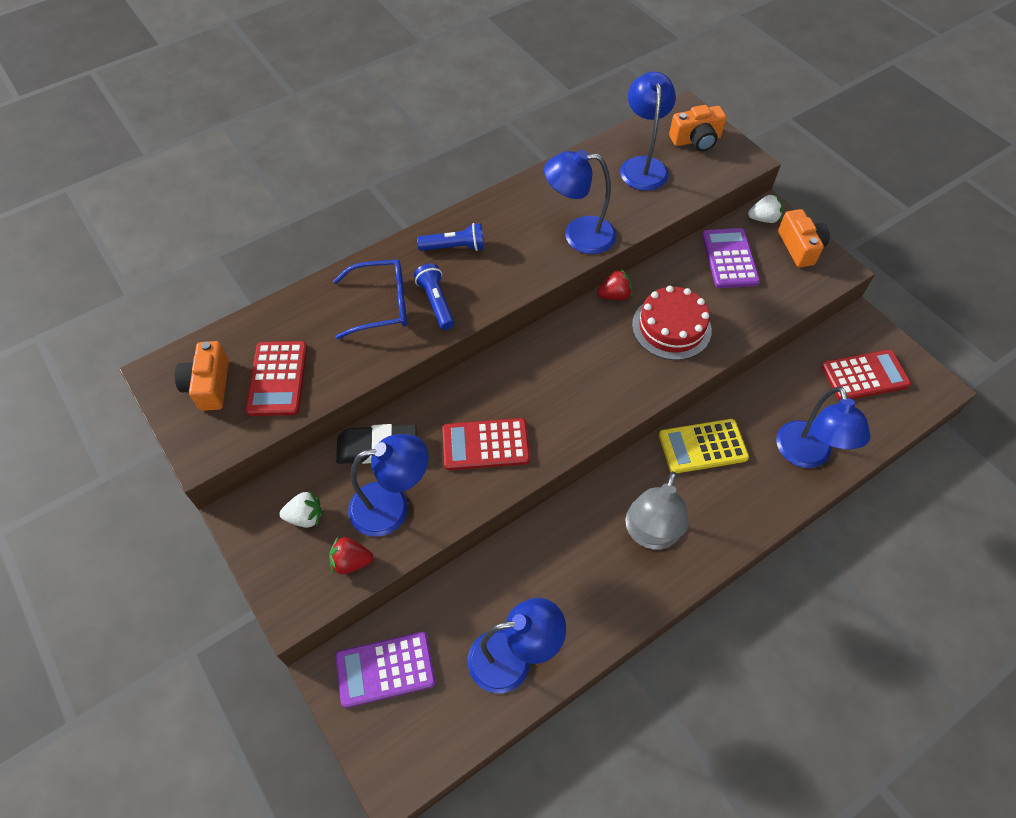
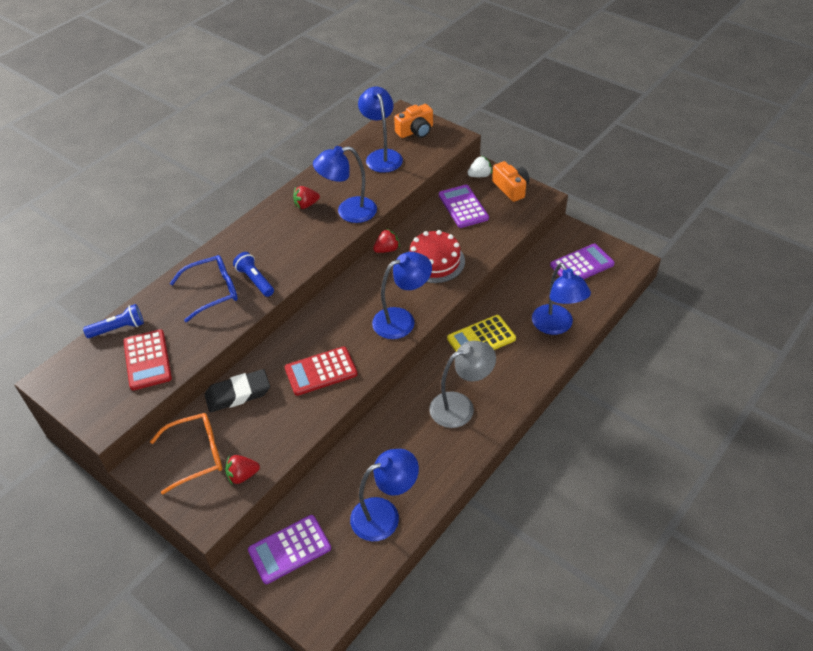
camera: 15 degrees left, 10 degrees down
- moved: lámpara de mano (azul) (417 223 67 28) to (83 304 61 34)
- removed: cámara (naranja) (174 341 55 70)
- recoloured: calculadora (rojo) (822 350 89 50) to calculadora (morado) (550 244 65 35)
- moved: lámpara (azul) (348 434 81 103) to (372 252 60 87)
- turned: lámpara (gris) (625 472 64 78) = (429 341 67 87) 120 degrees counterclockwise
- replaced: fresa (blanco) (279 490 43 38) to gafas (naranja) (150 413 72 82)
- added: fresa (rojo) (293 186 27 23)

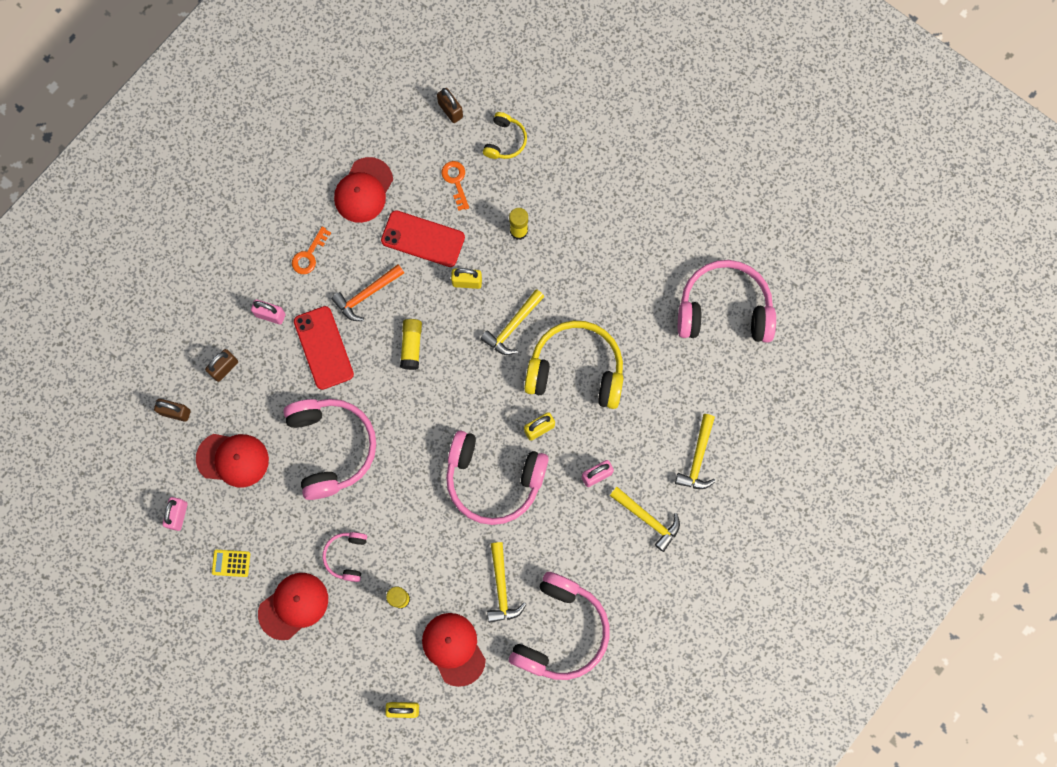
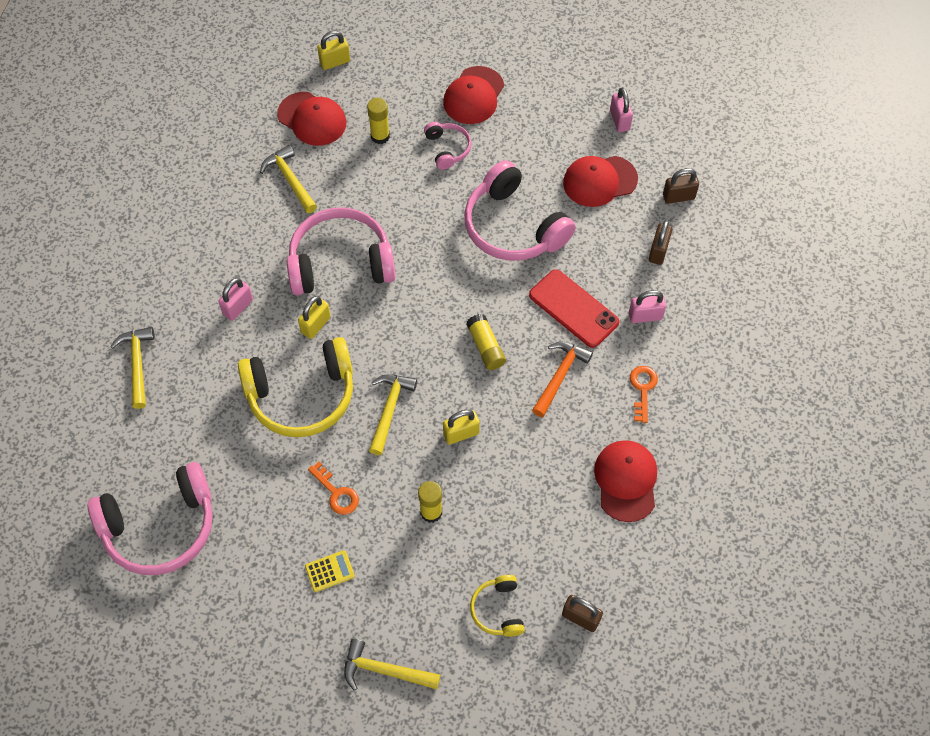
camera: 155 degrees right, 15 degrees down
- moved: llave (naranja) (442 161 27 50) to (308 462 51 53)
- removed: móvil (rojo) (381 210 84 57)
- moved: martillo (amarillo) (610 487 70 65) to (344 639 97 52)
- moved: calculadora (amarillo) (212 550 38 27) to (305 550 50 42)
- removed: auriculares (rosa) (509 572 100 108)

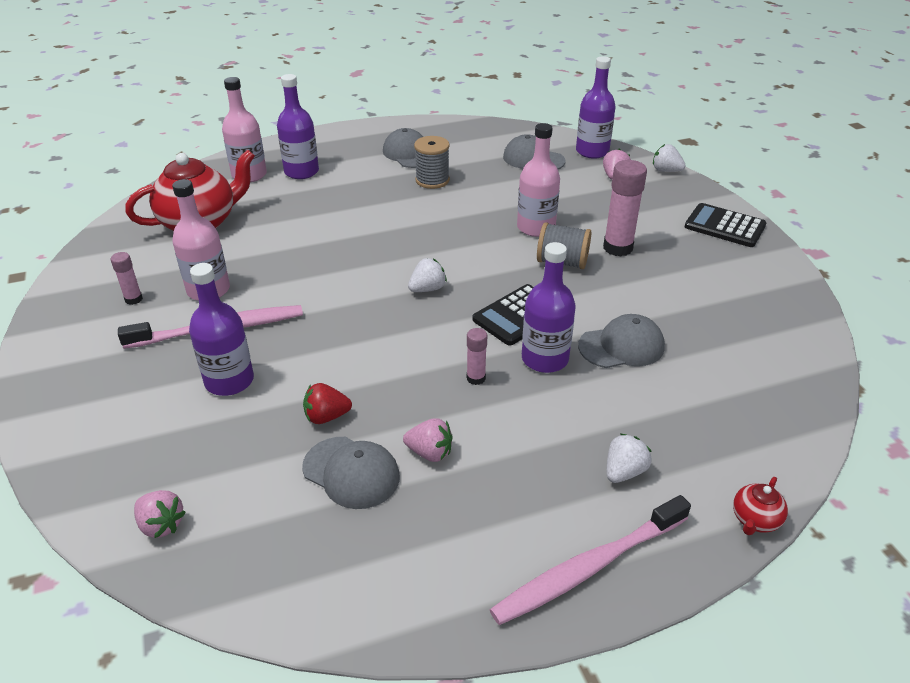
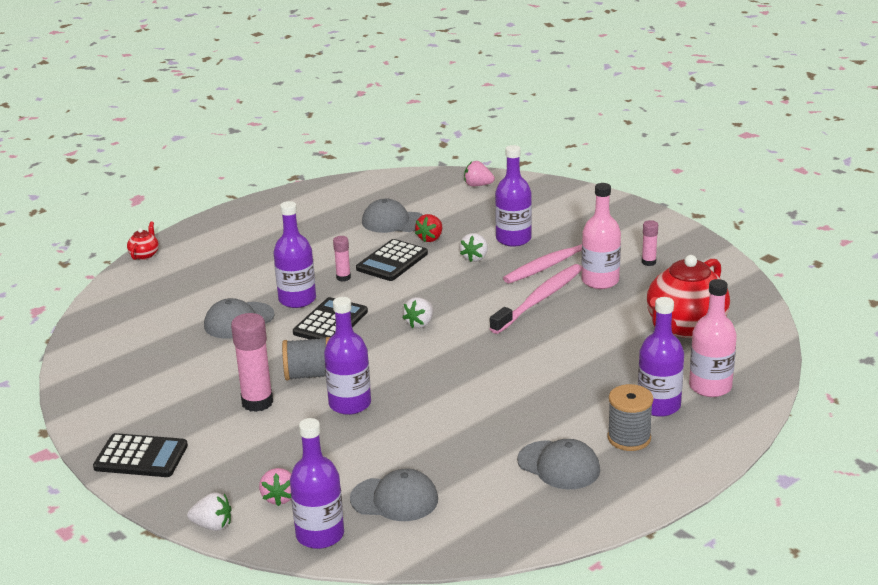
camera: 160 degrees right, 10 degrees down
- recoloured: botella (rosa) (517 123 43 114) to botella (morado) (324 297 47 118)
- moved: carrete (gris) (414 136 36 53) to (607 384 46 67)
- turned: fresa (rojo) (303 383 49 41) = (415 214 27 28) 150 degrees clockwise
- removed: fresa (rosa) (403 418 50 44)
- moved: fresa (blanco) (607 434 45 49) to (459 233 29 29)
- moved: cepillo de dientes (rosa) (489 495 202 130) to (490 264 92 70)
- added: calculadora (negro) (356 239 72 42)

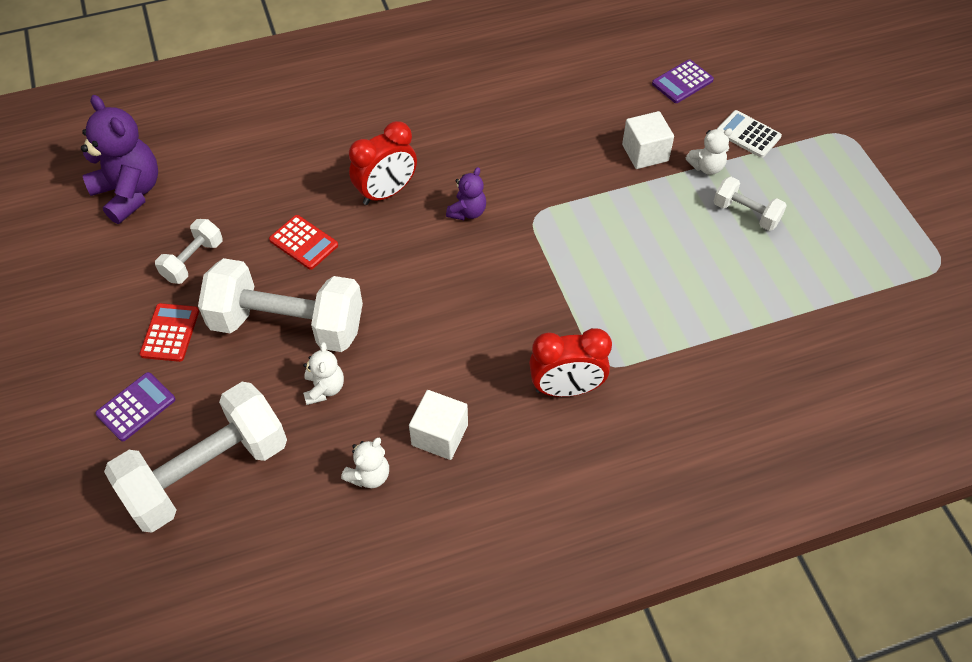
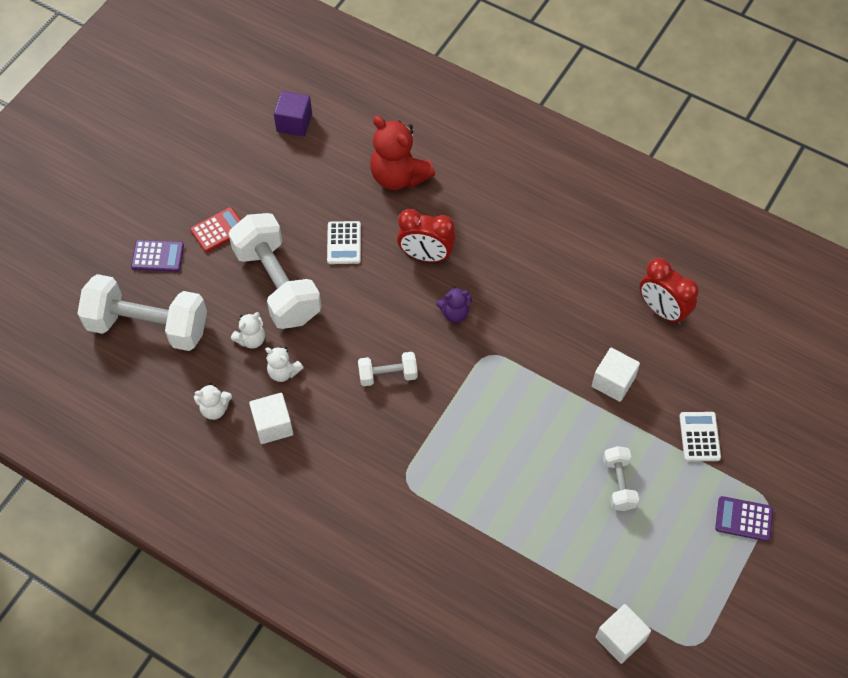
camera: 50 degrees right, 5 degrees up
- moved: calculadora (morado) (652 59 62 44) to (715 496 58 45)
- replaced: osito (morado) (81 95 77 129) to cubo (morado) (274 91 38 46)
- moved: osito (blanco) (686 128 47 47) to (265 346 39 36)
- recoloured: calculadora (rojo) (269 215 69 55) to calculadora (blanco) (327 221 34 43)
- moved: mancuerna (blanco) (155 219 67 65) to (358 352 60 34)
- moved: despertador (rojo) (529 328 83 69) to (640 258 59 67)
- added: osito (rojo) (370 116 65 74)
- added: cubo (blanco) (596 604 55 60)

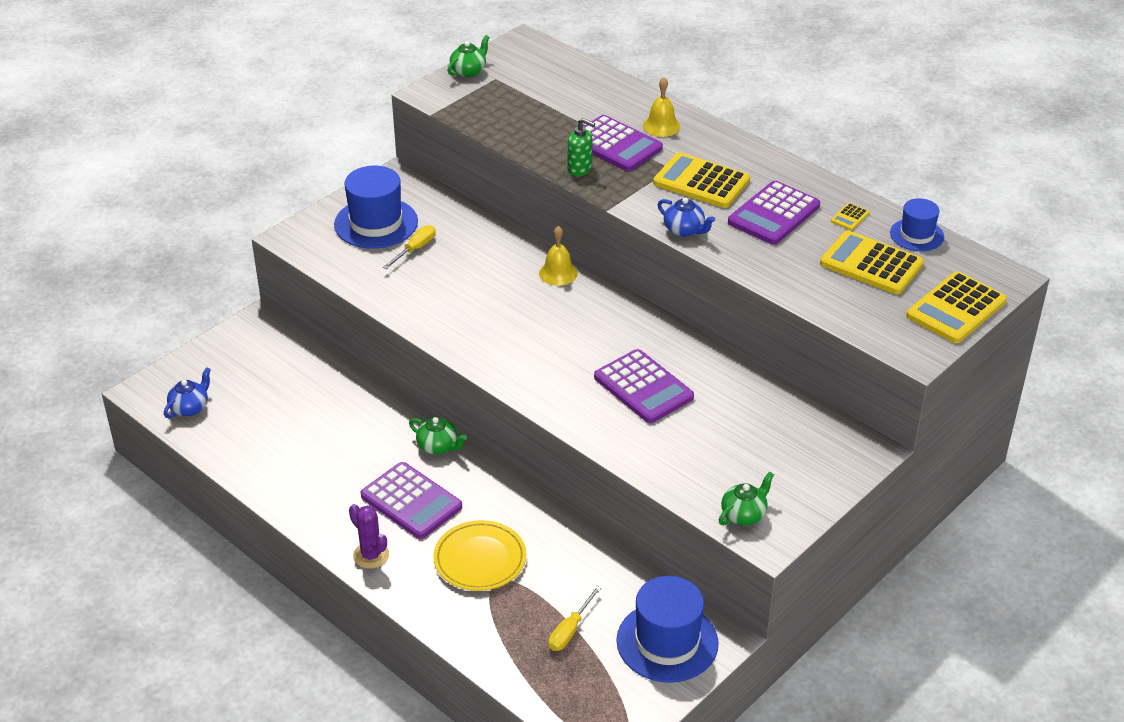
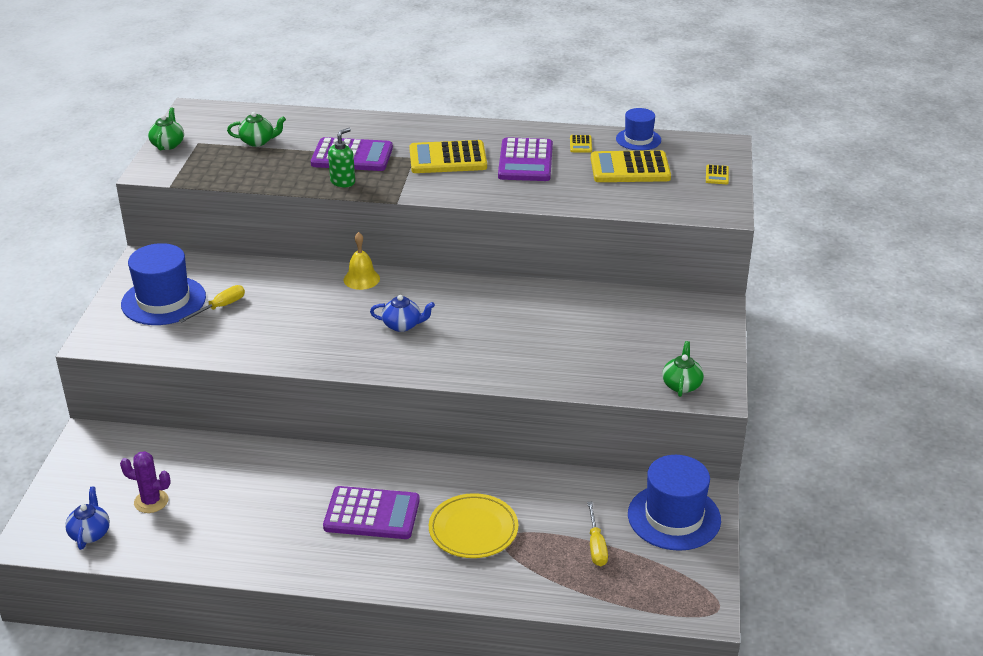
camera: 35 degrees left, 5 degrees down
- removed: campana (amarillo) (643 77 37 60)
- turned: dispensador de jabón (verde) (568 118 27 58) = (328 128 27 59) 45 degrees counterclockwise
- moved: tetera (azul) (658 197 57 40) to (370 295 65 37)
- turned: destornillador (amarillo) (383 225 52 44) = (179 285 66 37) 45 degrees clockwise
- resized: calculadora (amarillo) (906 271 101 72) = (706 165 23 19) x0.43
- removed: calculadora (morado) (594 349 100 74)
- moved: tetera (verde) (409 417 58 37) to (227 112 59 35)
- moved: cactus (morado) (349 504 40 65) to (120 451 51 62)

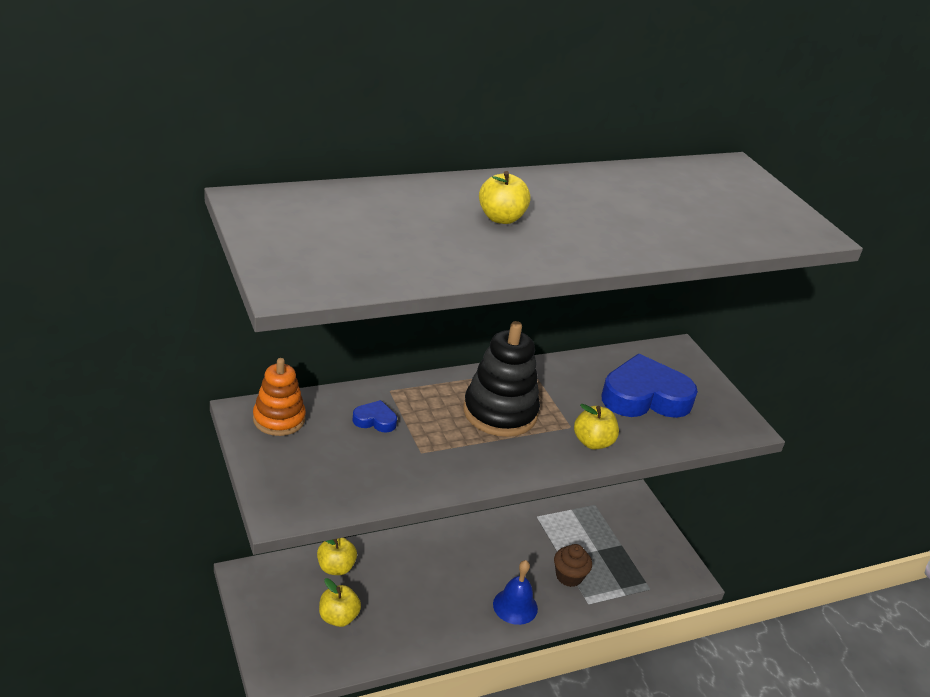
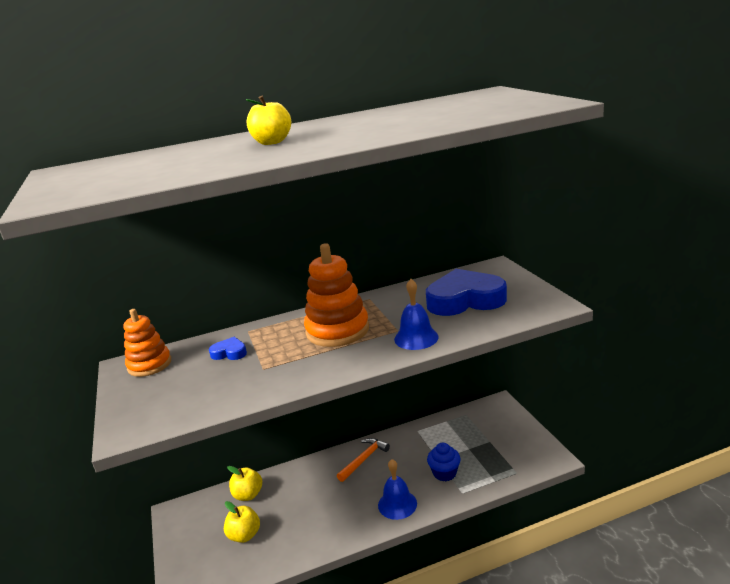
camera: 10 degrees right, 10 degrees down
- recoloured: juguete apilable (negro) (463 321 77 116) to juguete apilable (naranja) (304 244 65 103)
- replaced: manzana (amarillo) (574 404 45 45) to campana (azul) (394 279 45 71)
- recoloured: magdalena (marrón) (554 544 38 43) to magdalena (azul) (427 443 34 38)
- added: martillo (naranja) (337 438 53 44)

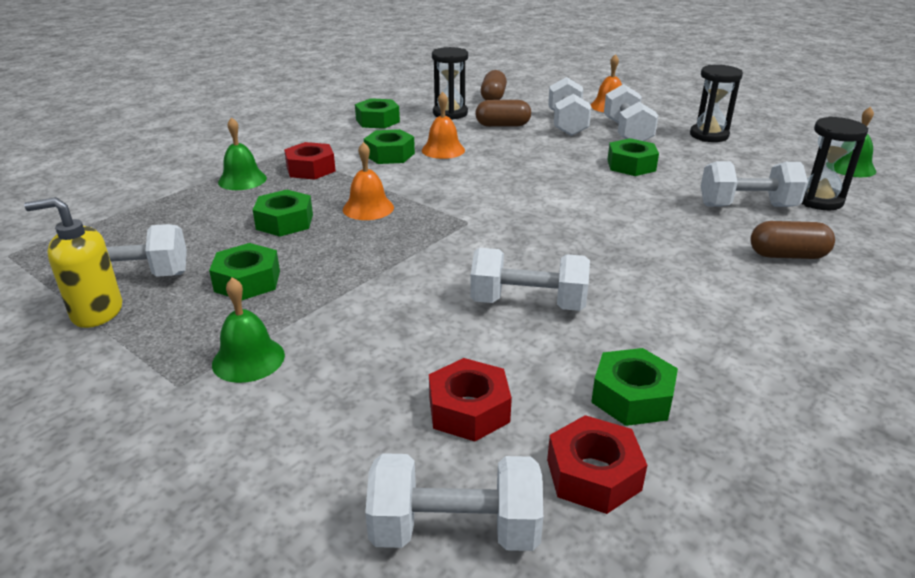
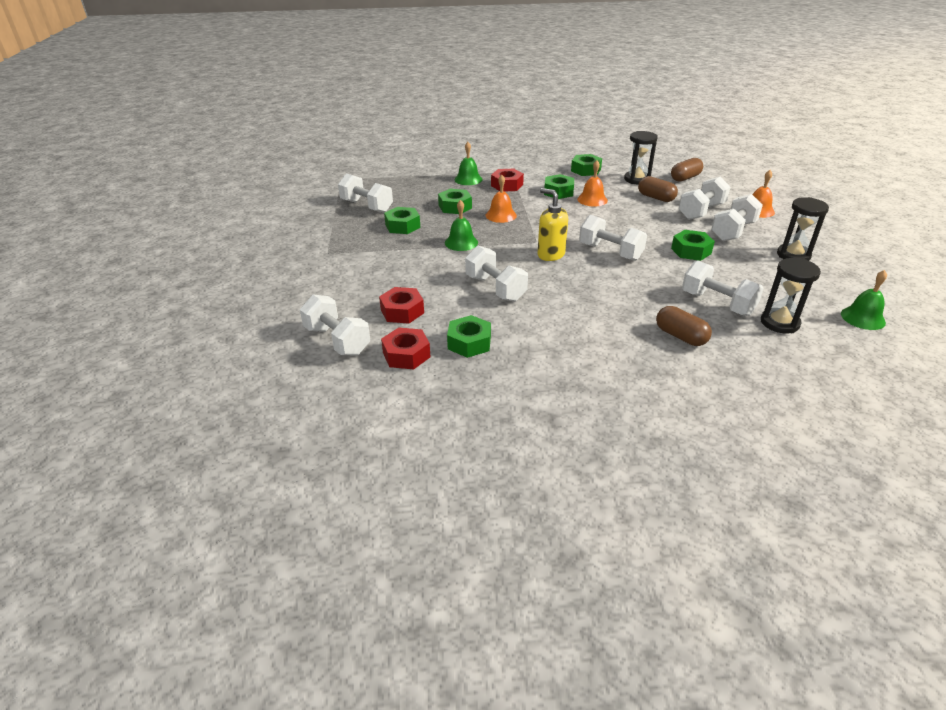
camera: 45 degrees right, 5 degrees up
- moved: dispensador de jabón (amarillo) (24 197 98 131) to (538 188 30 73)
- moved: campana (verde) (212 277 73 106) to (445 200 33 51)
- added: mancuerna (blanco) (579 215 68 46)

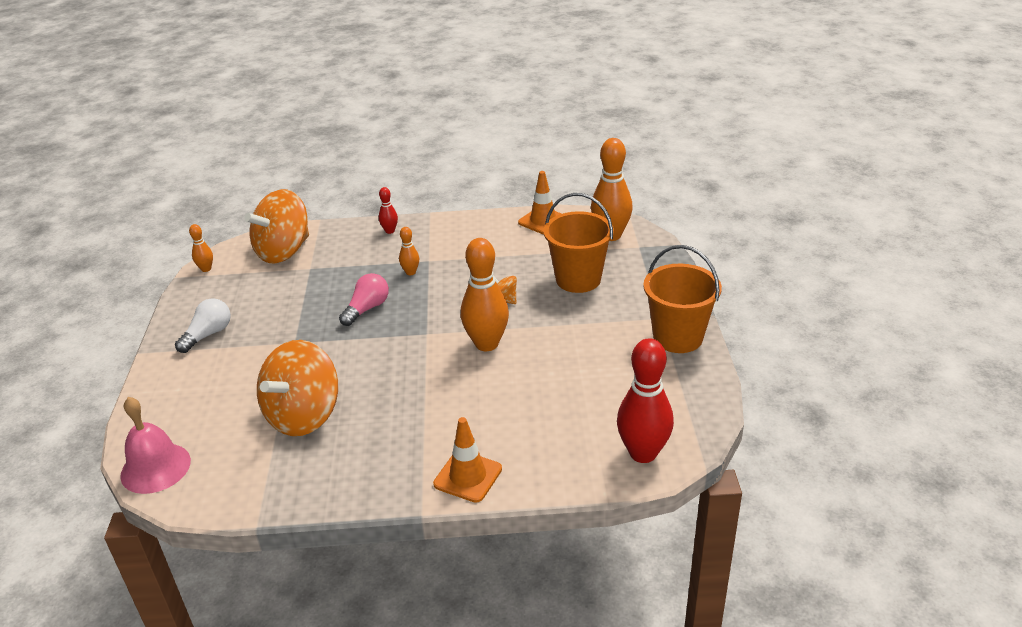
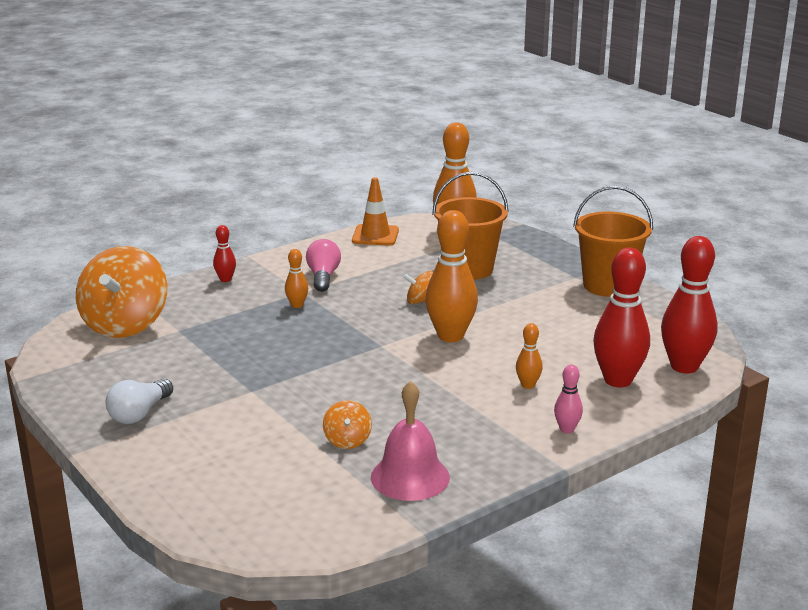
camera: 35 degrees left, 10 degrees down
- moved: bolo (naranja) (189 224 24 48) to (516 323 27 66)
- moved: bombilla (rosa) (339 273 50 53) to (306 239 35 53)
- turned: bombilla (blanco) (175 298 56 55) = (105 379 68 45) 150 degrees counterclockwise
- resized: peonza (naranja) (257 340 81 96) = (323 400 49 49) x0.44
- moved: campana (rosa) (120 397 71 97) to (371 381 79 120)
- replaced: cono de tráfico (naranja) (433 417 69 86) to bolo (rosa) (554 365 29 68)
- added: bolo (rojo) (593 248 57 139)

